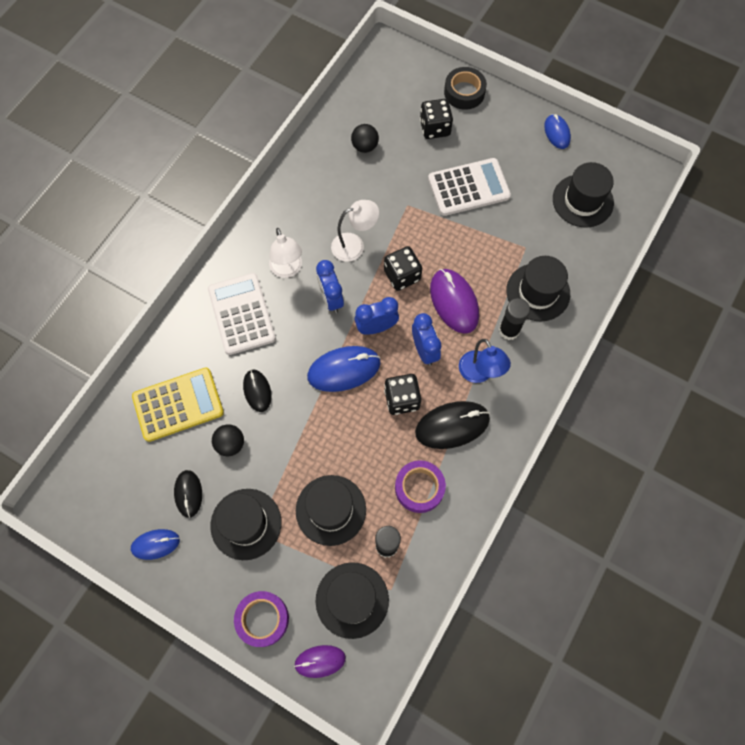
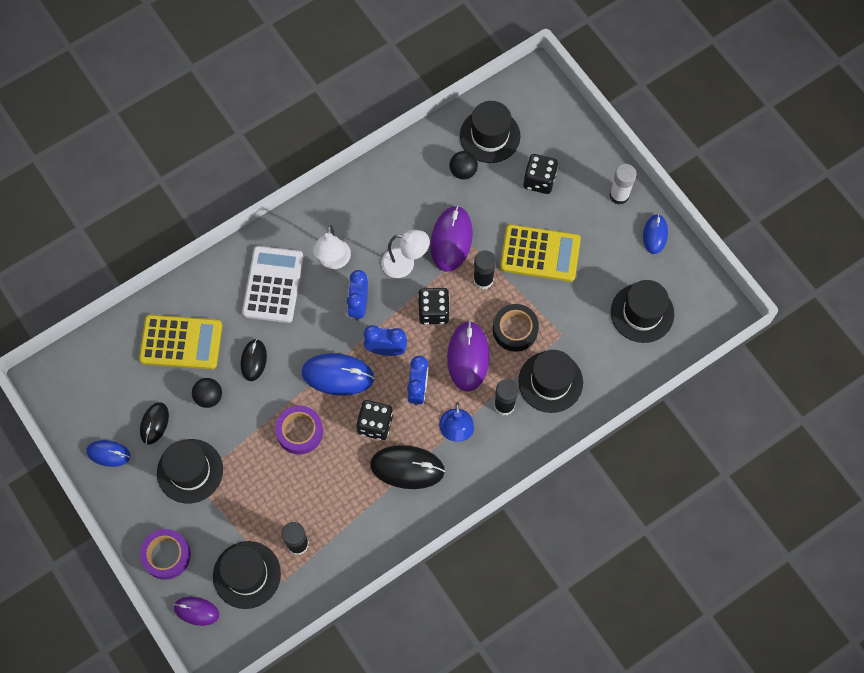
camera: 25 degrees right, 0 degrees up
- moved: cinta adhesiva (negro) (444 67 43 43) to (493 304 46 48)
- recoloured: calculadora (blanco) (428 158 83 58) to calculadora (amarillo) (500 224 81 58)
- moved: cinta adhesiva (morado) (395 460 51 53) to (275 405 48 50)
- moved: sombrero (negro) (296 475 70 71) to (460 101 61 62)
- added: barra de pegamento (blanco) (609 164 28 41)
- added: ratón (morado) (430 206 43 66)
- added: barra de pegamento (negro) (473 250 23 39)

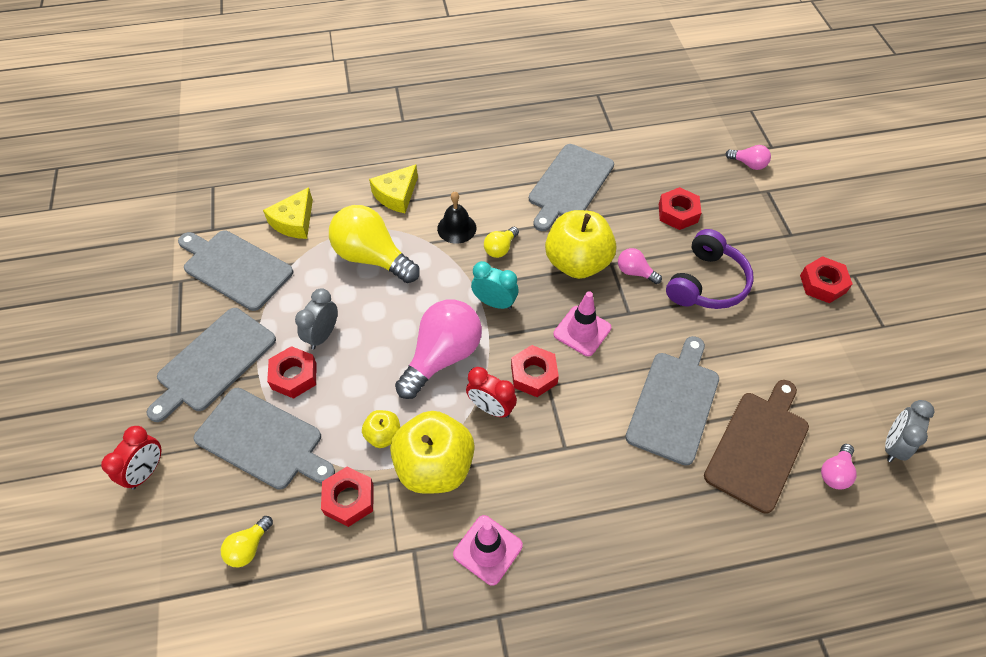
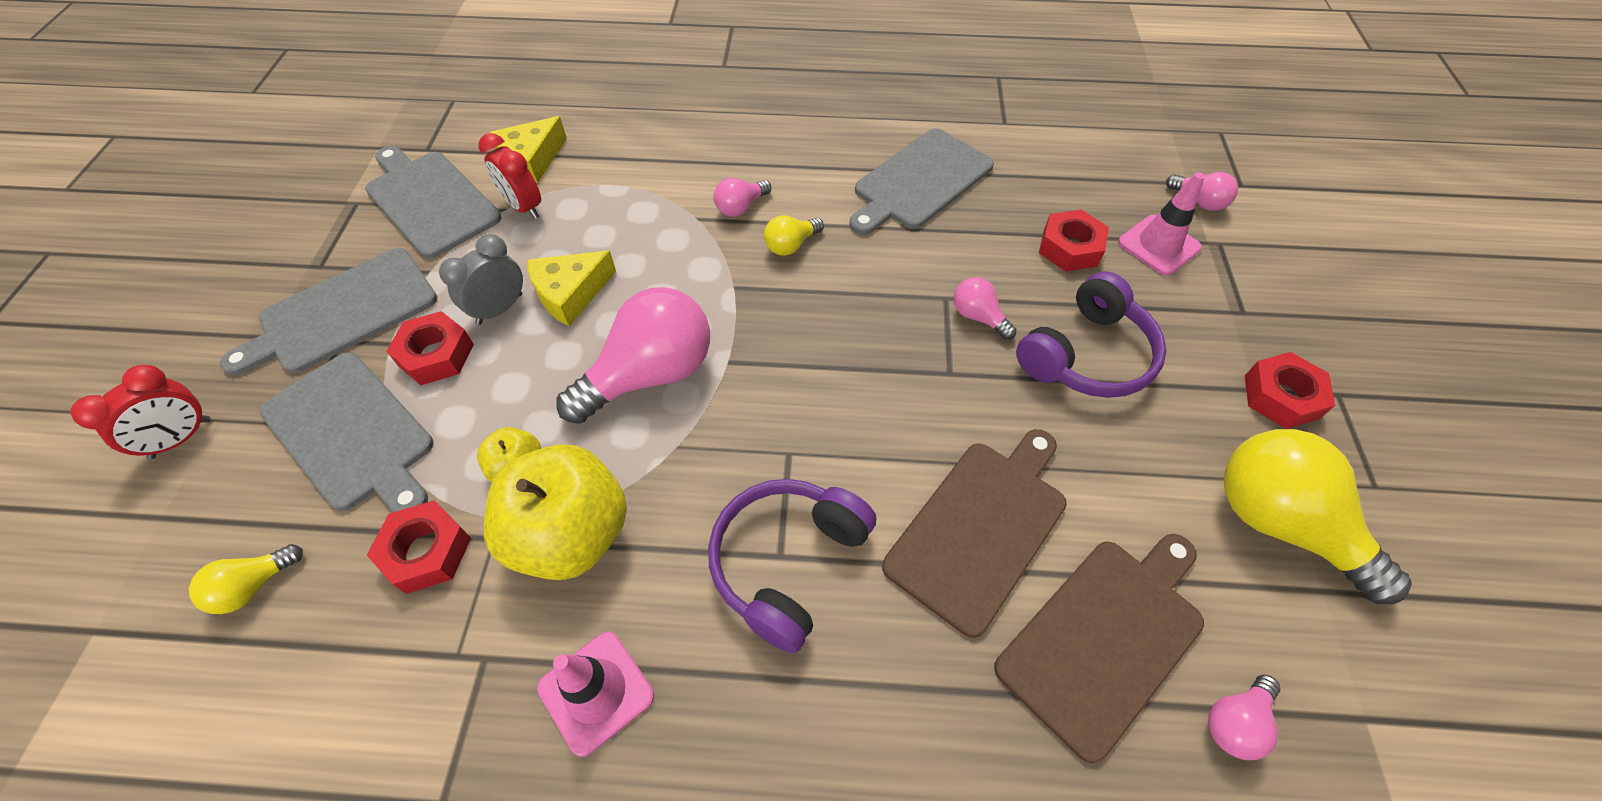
camera: 15 degrees right, 0 degrees up
- moved: queso (amarillo) (369 164 49 49) to (527 251 89 75)
- replaced: campana (negro) (437 192 39 52) to bombilla (rosa) (714 178 57 39)
- moved: bombilla (amarillo) (329 205 91 78) to (1223 429 189 175)
- removed: manzana (amarillo) (545 210 71 69)
- removed: despertador (turquesa) (471 261 47 49)
- moved: cono de tráfico (rosa) (553 291 58 65) to (1118 172 87 103)
- recoloured: tabla de cortar (gris) (625 336 94 130) to tabla de cortar (marrón) (882 429 185 209)
- removed: tuerca (rojo) (511 345 48 52)
- moved: despertador (rojo) (466 367 51 51) to (479 133 62 86)
- removed: despertador (gris) (885 400 50 62)
- added: auriculares (morado) (708 479 168 174)

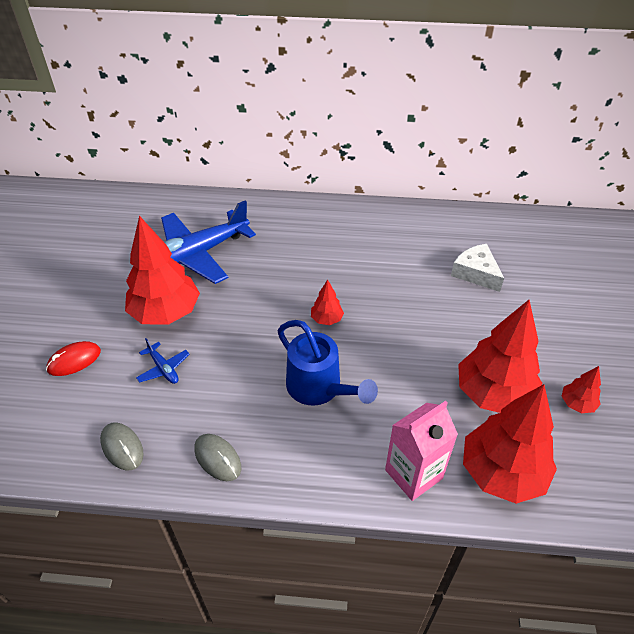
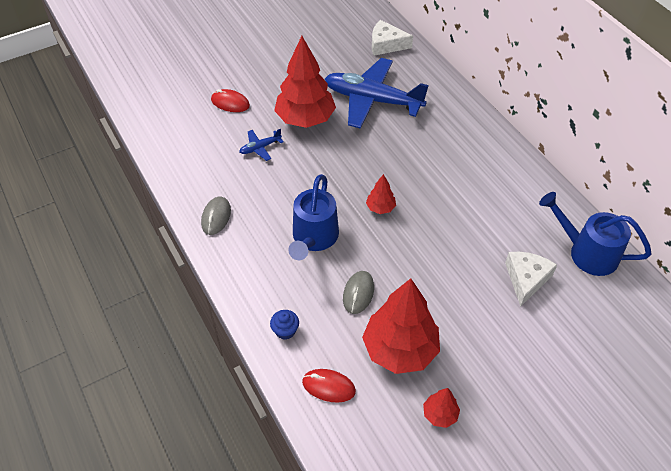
camera: 55 degrees right, 5 degrees up
- turned: avión (azul) (136 338 53 46) = (239 129 44 32) 45 degrees clockwise
- replaced: árbol (rojo) (463 384 94 120) to ratón (rojo) (302 369 54 33)
- replaced: cartón de leche (rosa) (385 401 73 100) to magdalena (azul) (270 310 29 30)
- moved: ratón (gris) (100 422 44 49) to (343 271 31 43)
- added: queso (blanco) (372 20 41 36)
- added: regadera (azul) (539 192 113 84)

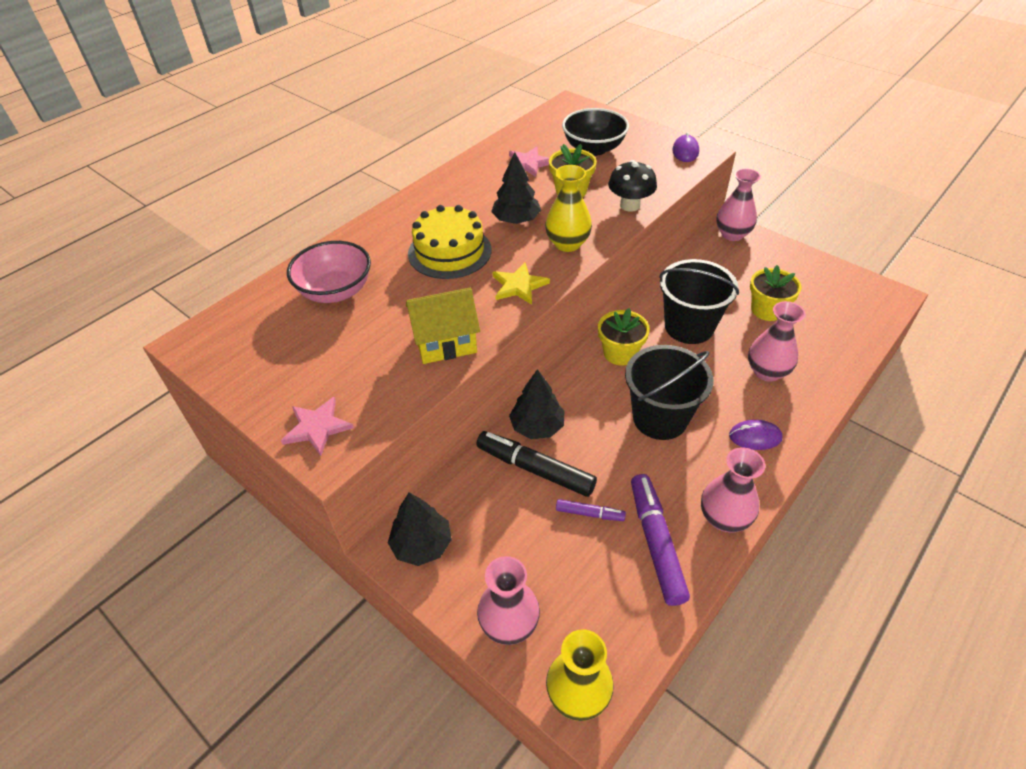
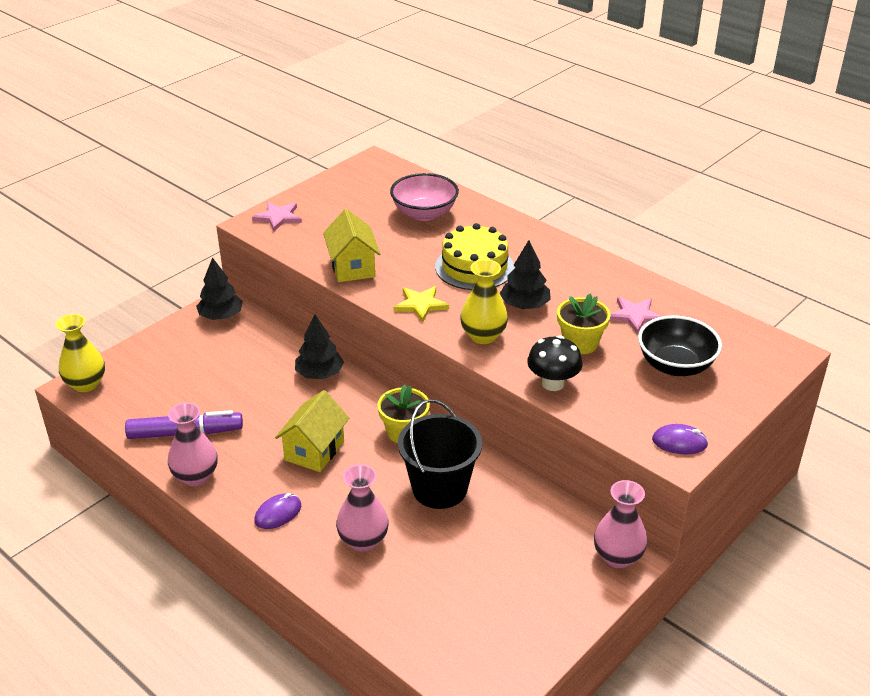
camera: 90 degrees right, 10 degrees down
- removed: maceta (amarillo) (750 265 52 56)
- replaced: balde (negro) (625 345 89 95) to casa (amarillo) (275 390 74 82)
- turned: ratón (morado) (729 420 53 30) = (254 493 47 36) 45 degrees clockwise
- removed: rotulador (negro) (476 431 121 66)
- removed: rotulador (morado) (556 499 70 22)
- removed: florero (rosa) (477 556 63 89)

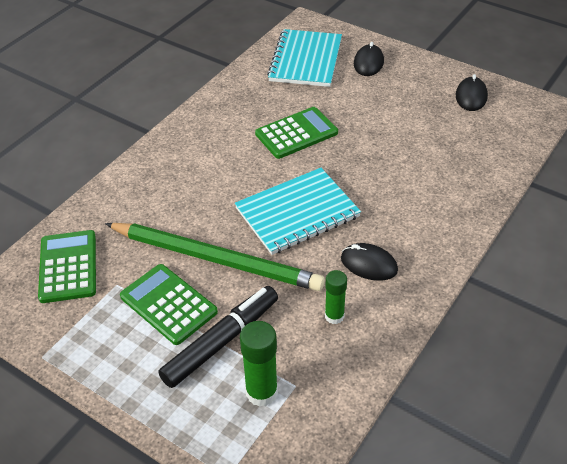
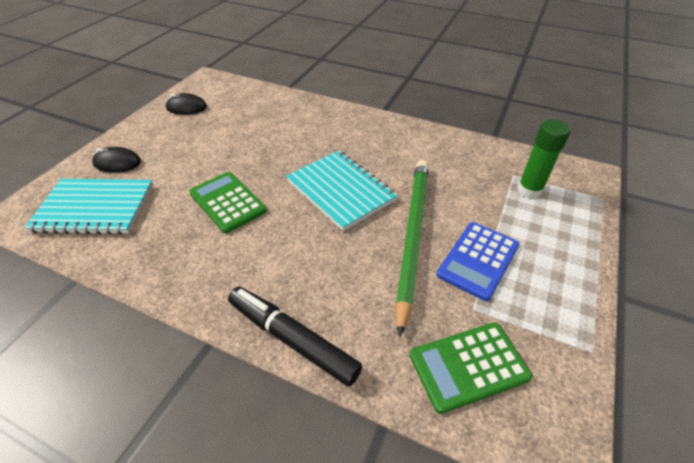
camera: 100 degrees left, 0 degrees up
- removed: ratón (negro) (341 243 57 38)
- recoloured: calculadora (verde) (120 264 98 81) to calculadora (azul) (437 222 82 79)
- removed: barra de pegamento (verde) (325 270 22 54)
- moved: rotulador (negro) (158 286 120 102) to (228 287 134 99)

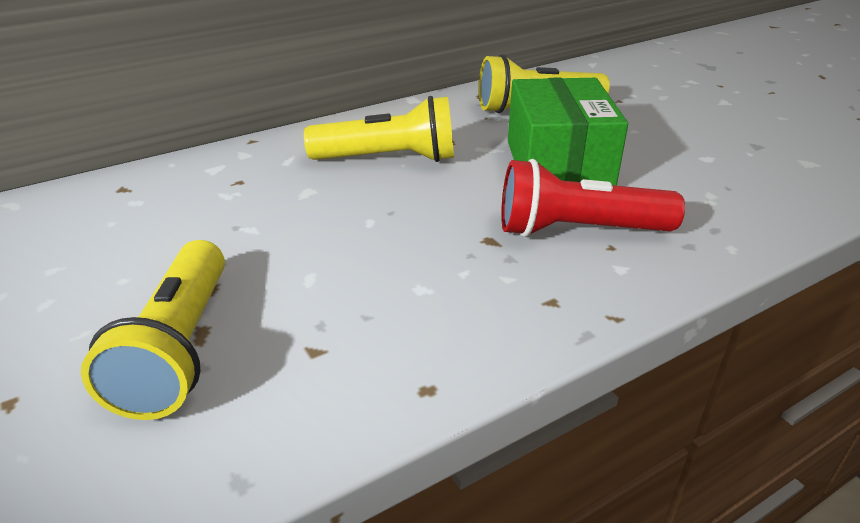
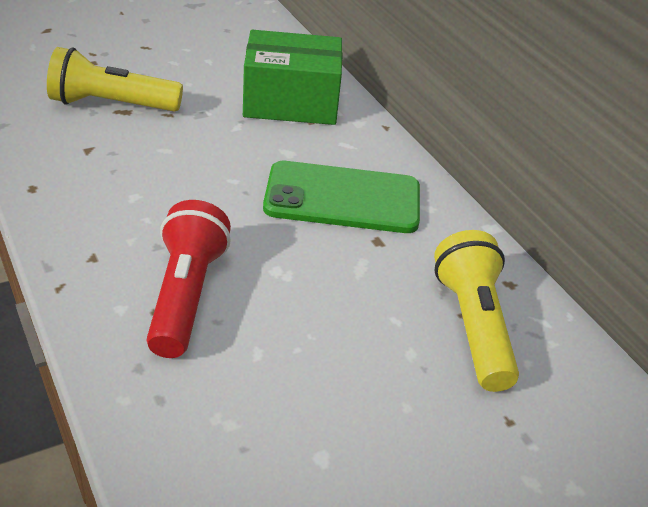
camera: 90 degrees right, 5 degrees up
- moved: caja (verde) (508 78 120 108) to (243 30 100 95)
- replaced: lámpara de mano (amarillo) (304 96 150 66) to móvil (verde) (263 161 157 72)

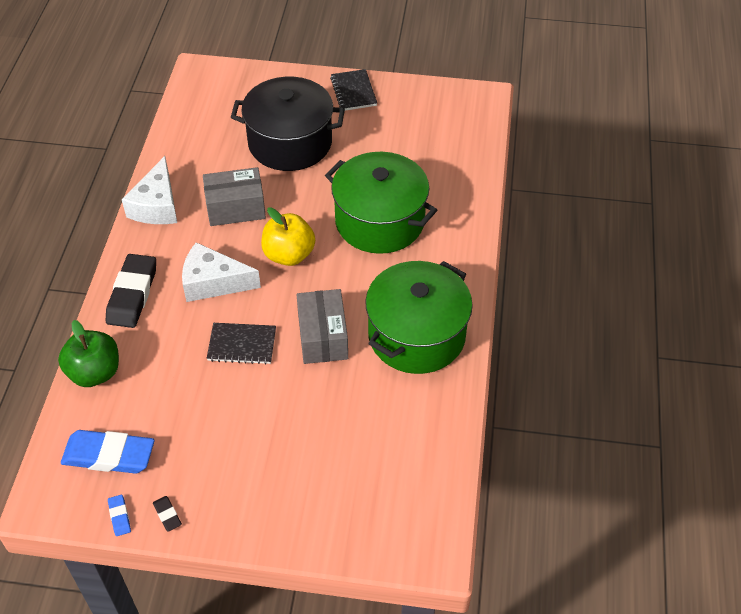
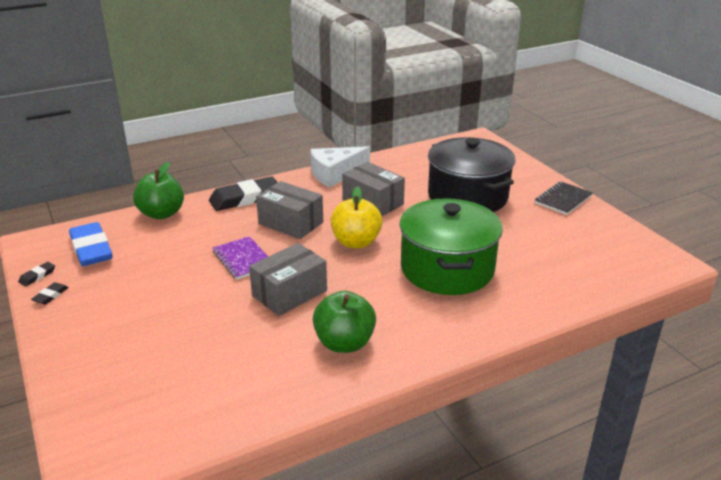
camera: 55 degrees right, 20 degrees down
- replaced: queso (blanco) (182 242 79 60) to caja (gris) (256 181 67 58)
- replaced: olla (verde) (365 261 108 113) to manzana (verde) (313 291 63 62)
- recoloured: cuaderno (negro) (207 323 69 42) to cuaderno (morado) (213 236 55 44)
- recoloured: goma de borrar (azul) (108 495 23 41) to goma de borrar (negro) (18 262 37 24)

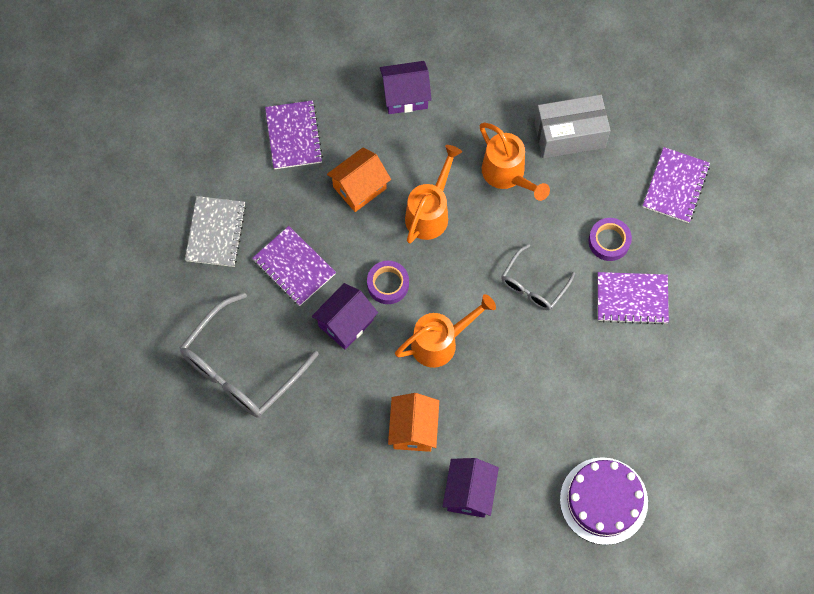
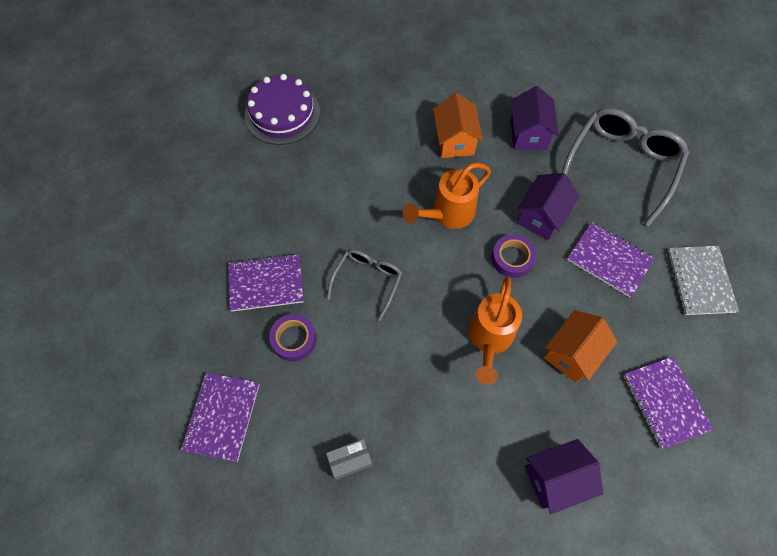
camera: 170 degrees right, 5 degrees down
- resized: caja (gris) (534 94 77 64) = (326 439 46 41) x0.50
- removed: regadera (naranja) (480 123 70 78)
- moved: casa (morado) (443 458 56 60) to (511 86 48 64)

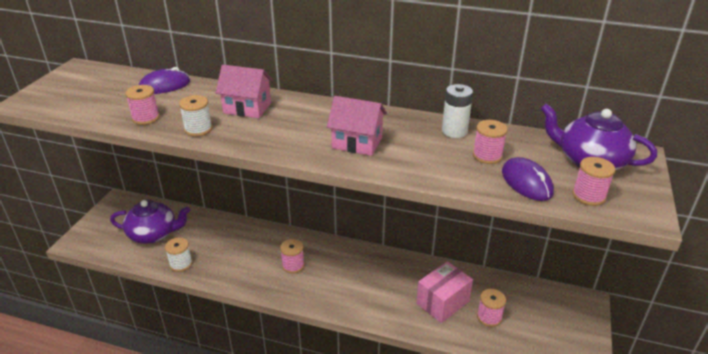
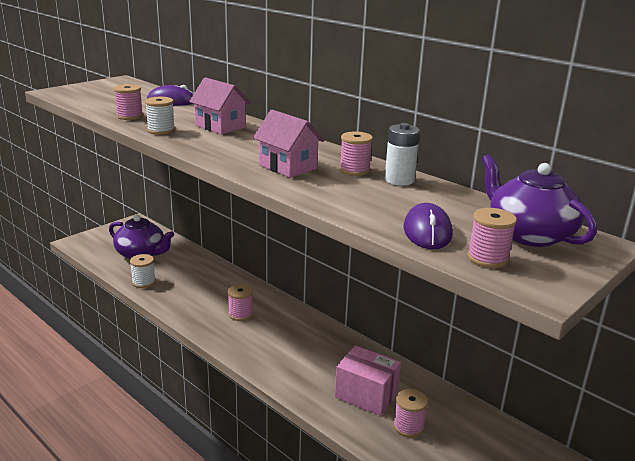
camera: 25 degrees right, 10 degrees down
- moved: carrete (rosa) (473 120 35 44) to (339 131 34 45)
- turned: caja (rosa) (416 261 57 62) = (335 345 66 71) 45 degrees clockwise

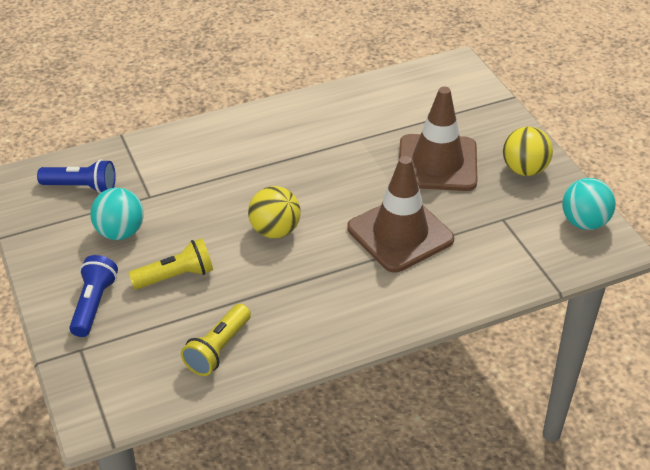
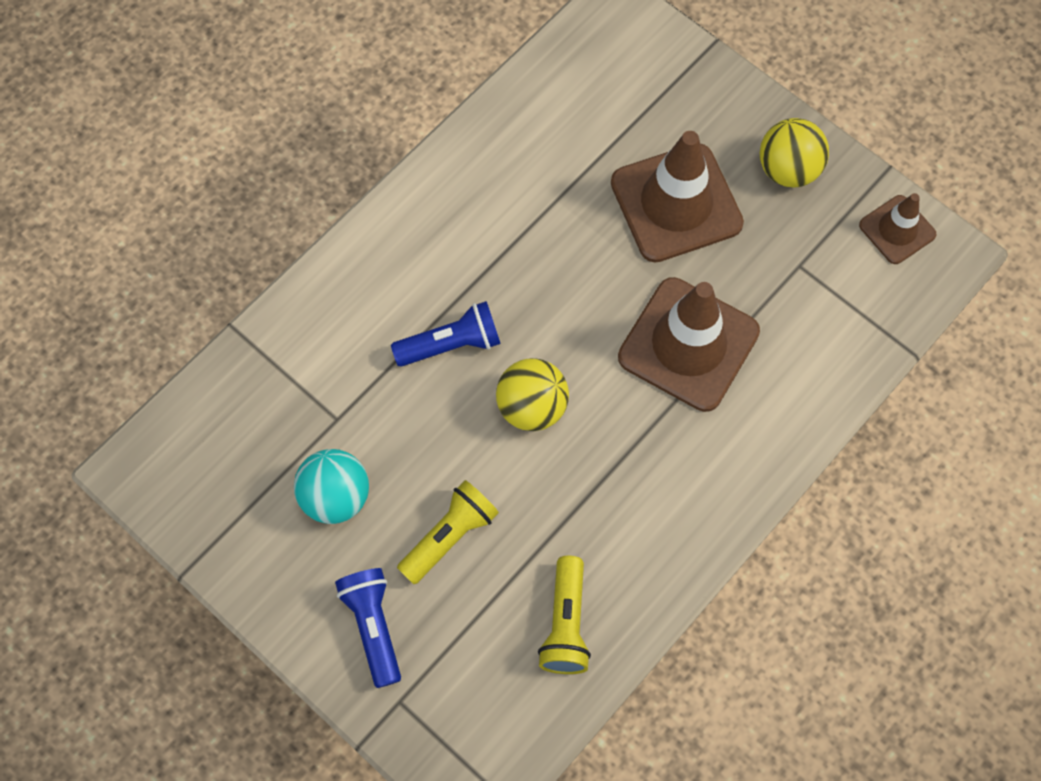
camera: 25 degrees left, 25 degrees up
- moved: lámpara de mano (azul) (37 159 79 34) to (391 301 110 66)
- replaced: pelota (turquesa) (562 178 54 52) to cono de tráfico (marrón) (859 193 78 71)

